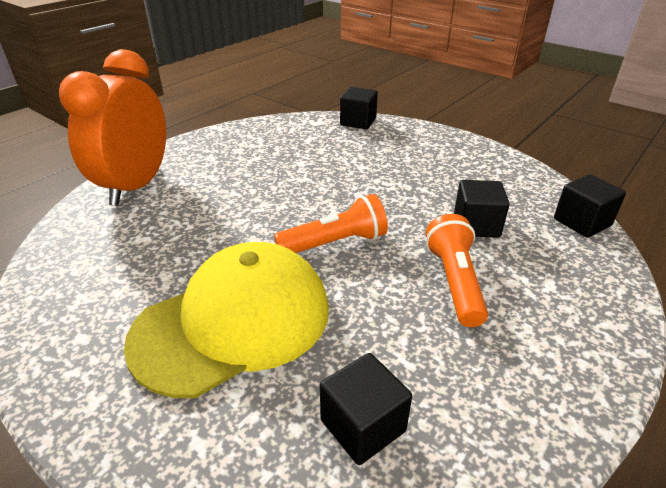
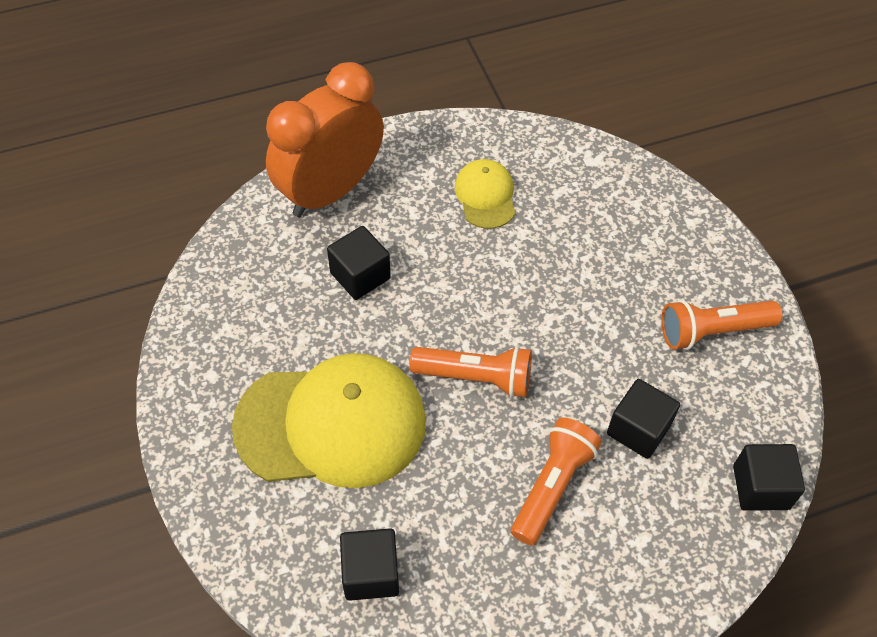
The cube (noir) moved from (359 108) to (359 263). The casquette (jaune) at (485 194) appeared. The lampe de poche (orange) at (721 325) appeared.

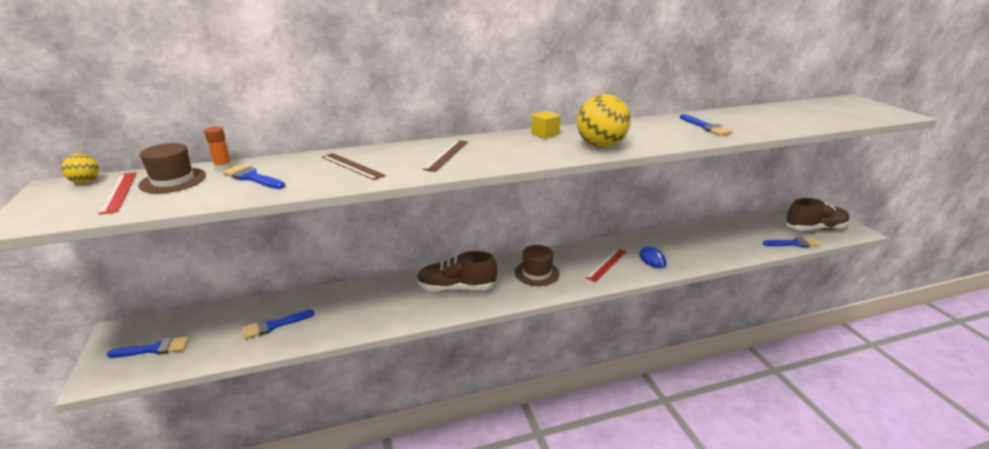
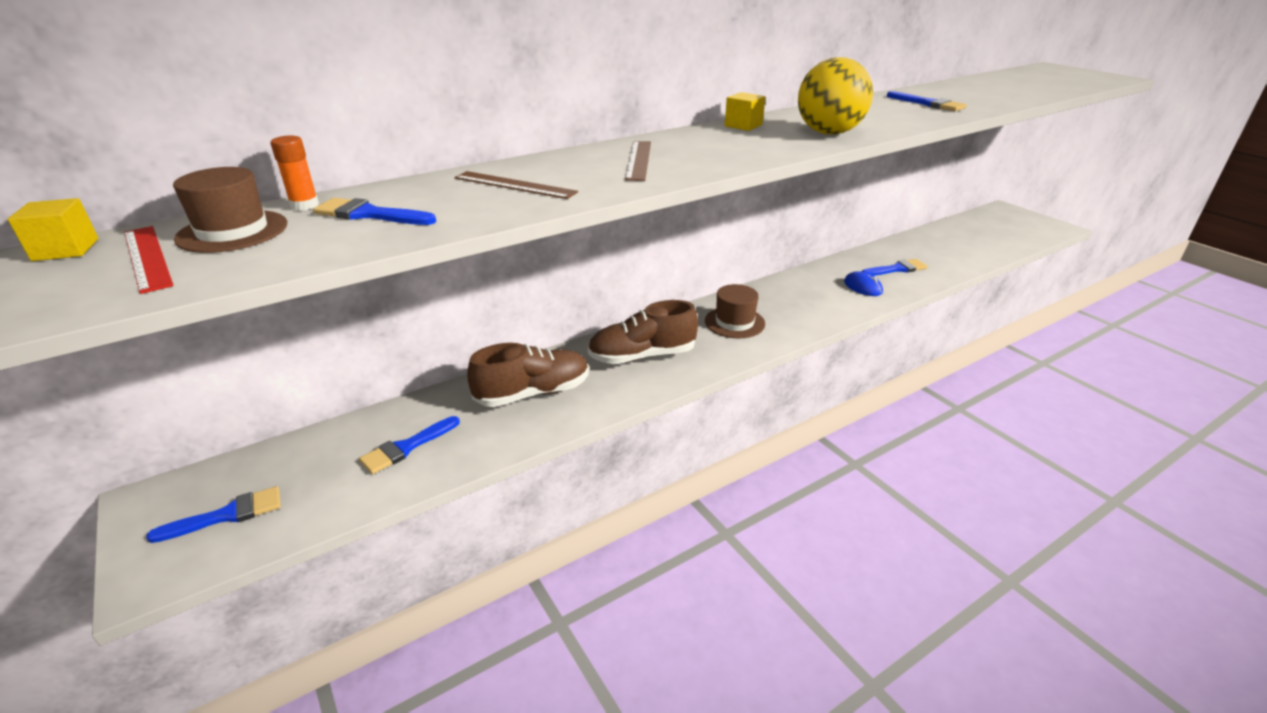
The balle (jaune) at (80 169) was replaced by the cube (jaune) at (52 229). The règle (rouge) at (606 265) disappeared. The pinceau (bleu) moved from (791 242) to (895 267). The chaussure (marron) moved from (817 214) to (528 375).

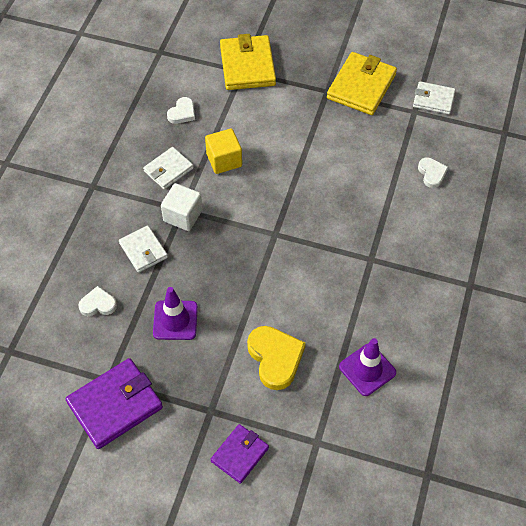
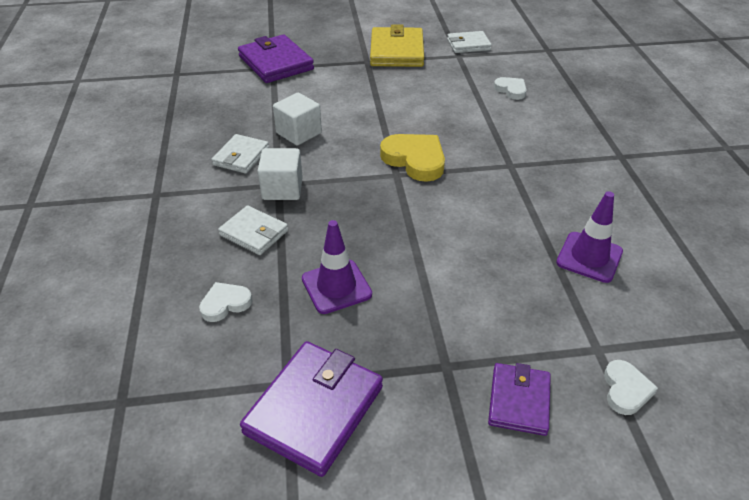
The cœur (blanc) moved from (181 110) to (631 387). The cube (jaune) at (223 151) became the cube (blanc) at (297 119). The portefeuille (jaune) at (248 62) became the portefeuille (violet) at (276 58). The cœur (jaune) moved from (276 358) to (412 158).

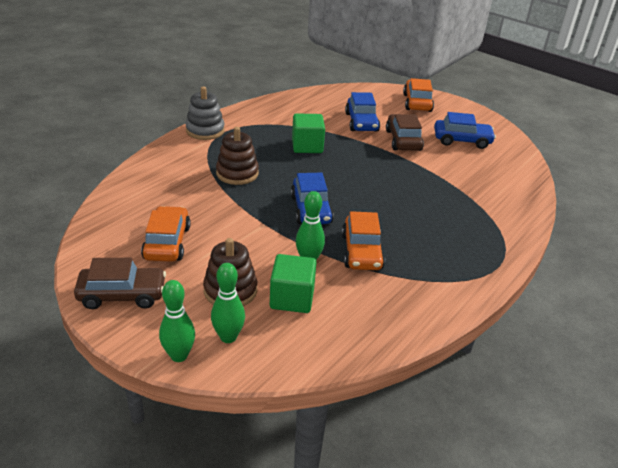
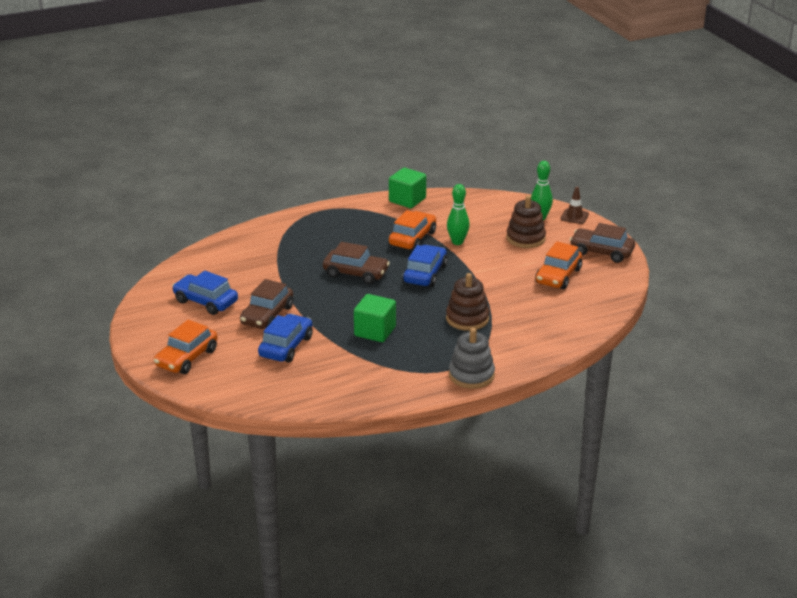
The quille (vert) at (177 321) was replaced by the cône de chantier (marron) at (574 205). The cube (vert) moved from (293 283) to (407 188). The voiture (marron) at (356 263) appeared.

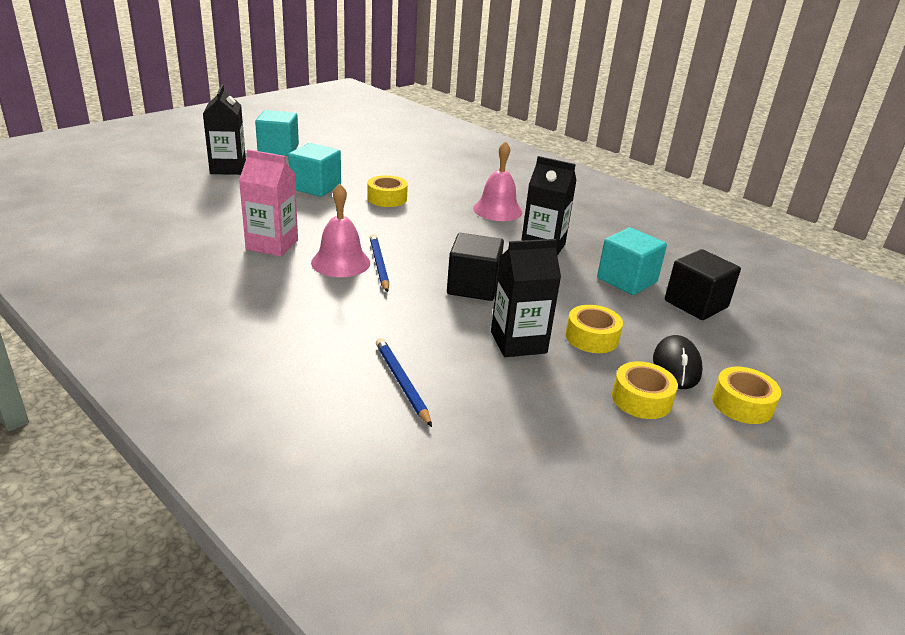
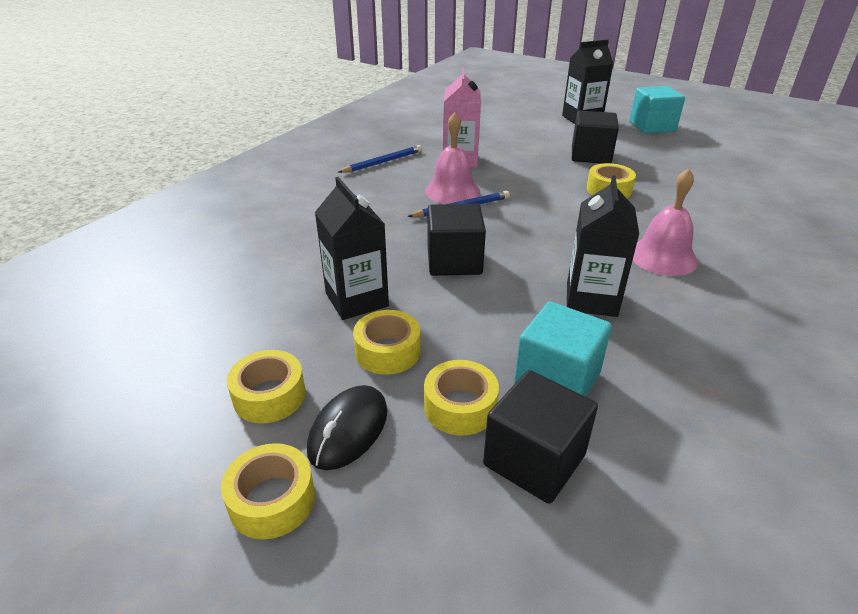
The cube (turquoise) at (314 170) became the cube (noir) at (595 137). The crayon (bleu) moved from (404 382) to (380 159). The souris (noir) at (678 362) turned 60 degrees counterclockwise. The ruban adhésif (jaune) at (461 398) appeared.

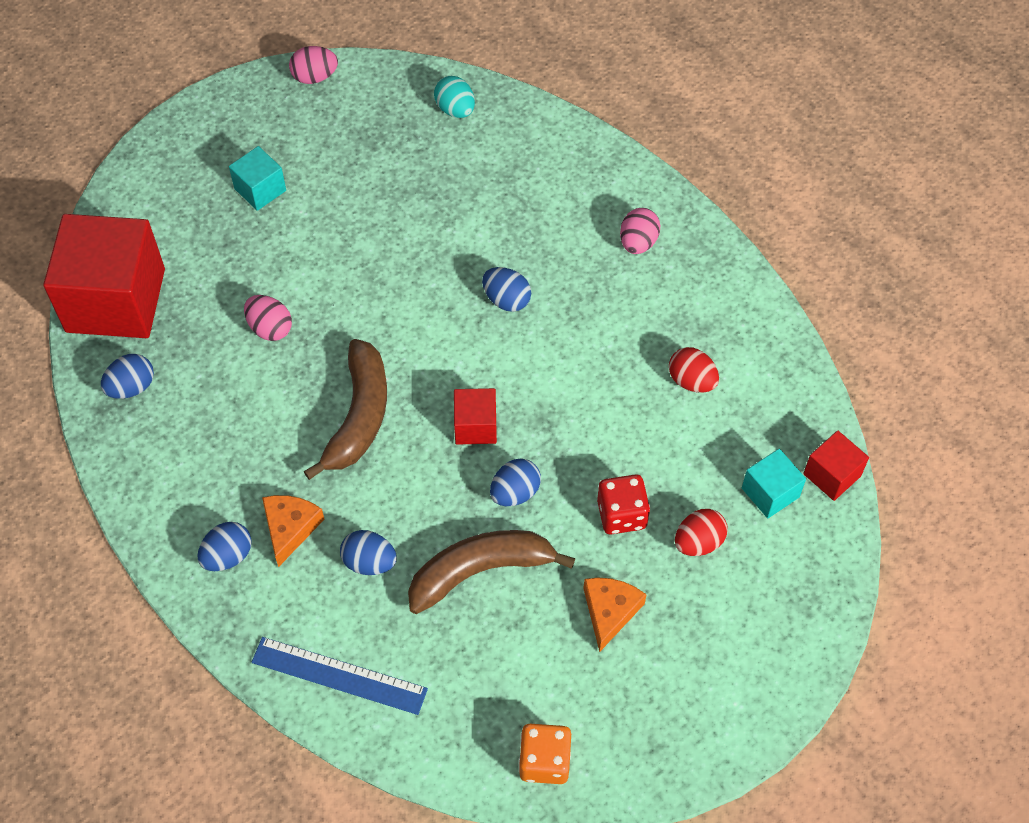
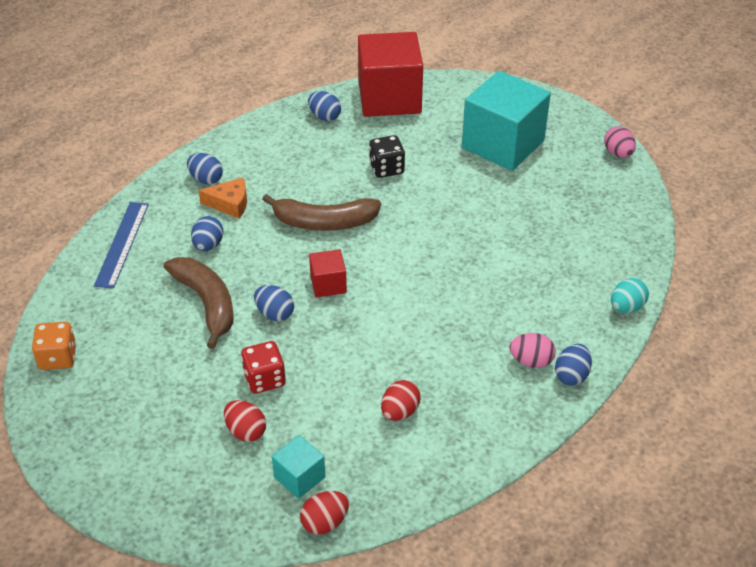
The cube (turquoise) at (257 178) changed to 2.17 times the size. The œuf (rose) at (268 318) was replaced by the dé (noir) at (387 156). The œuf (turquoise) moved from (454 97) to (630 295). The œuf (bleu) moved from (506 289) to (573 365). The fromage (orange) at (615 614) disappeared. The cube (rouge) at (836 465) was replaced by the œuf (rouge) at (324 513).

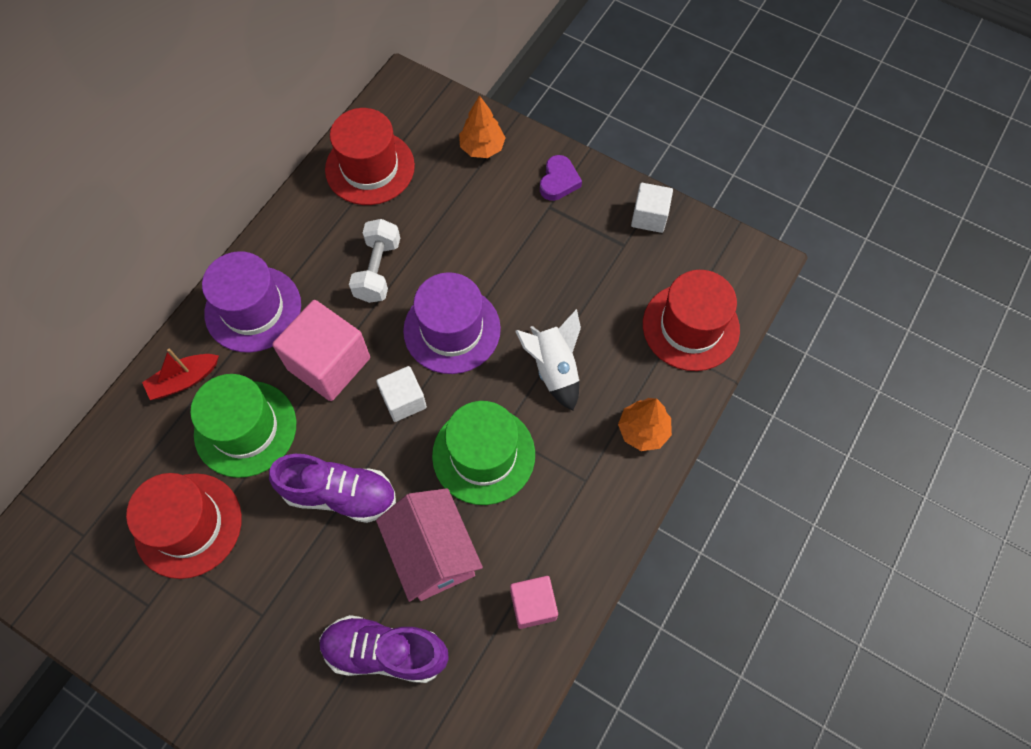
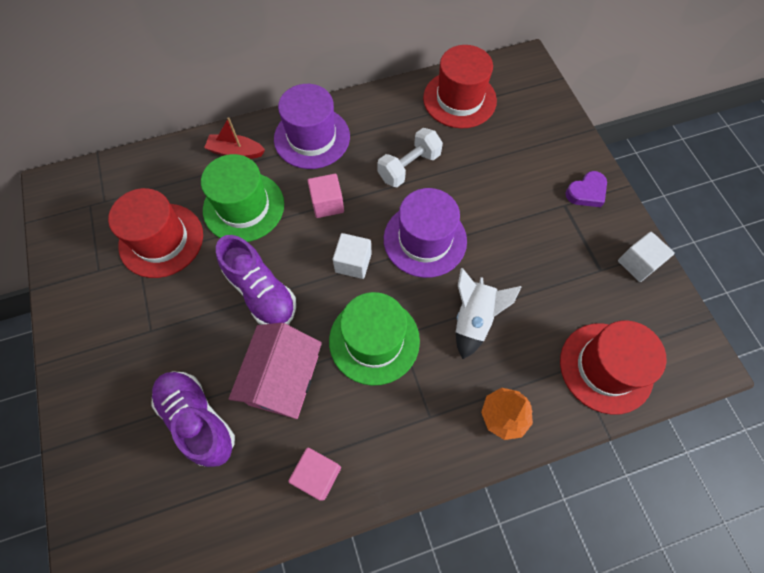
The cube (rose) at (321 350) changed to 0.58 times the size. The arbre (orange) at (482 126) disappeared.

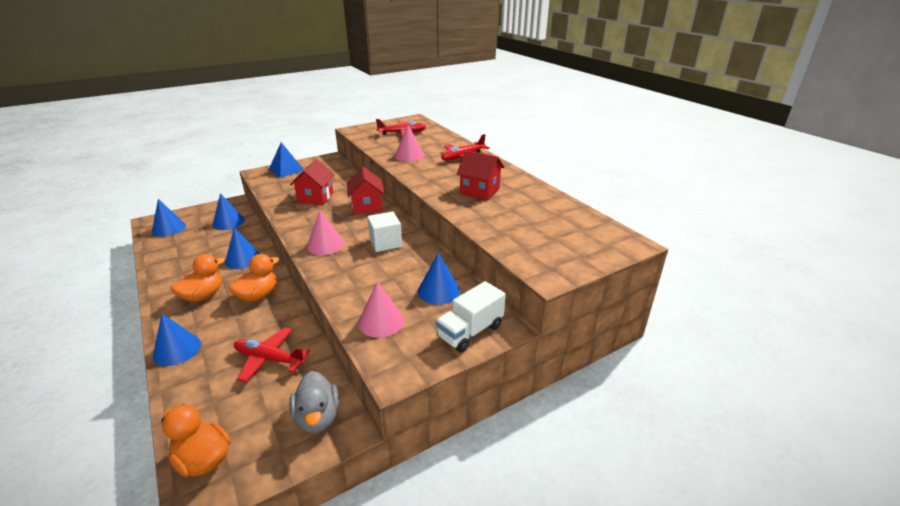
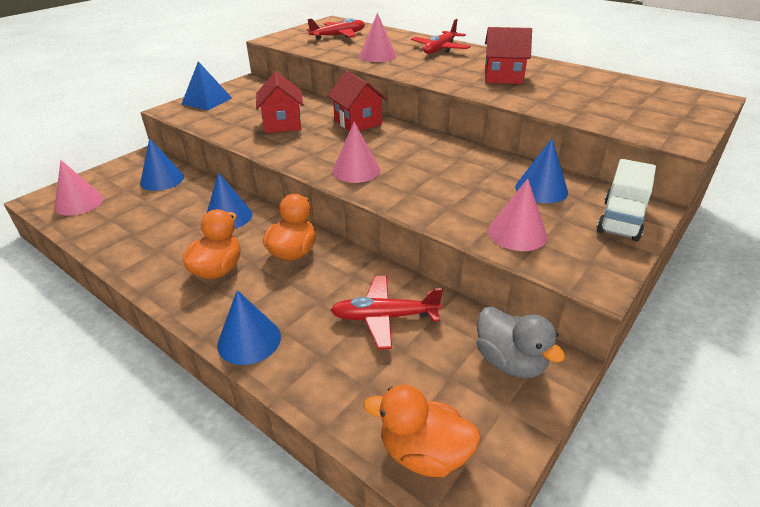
The cône (bleu) at (169 218) became the cône (rose) at (79 188). The cube (blanc) at (384 231) disappeared.

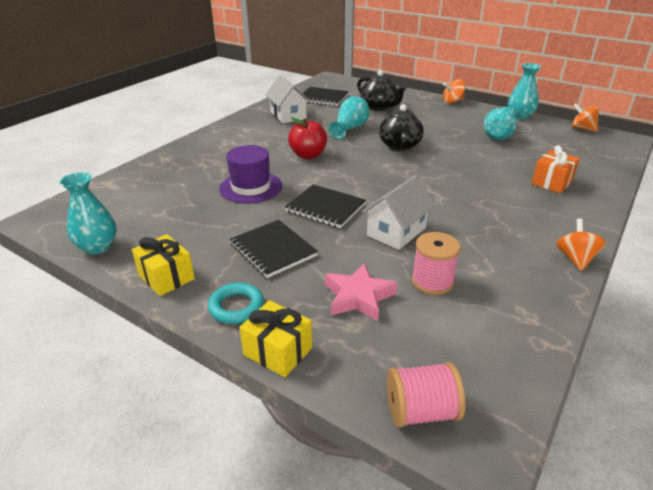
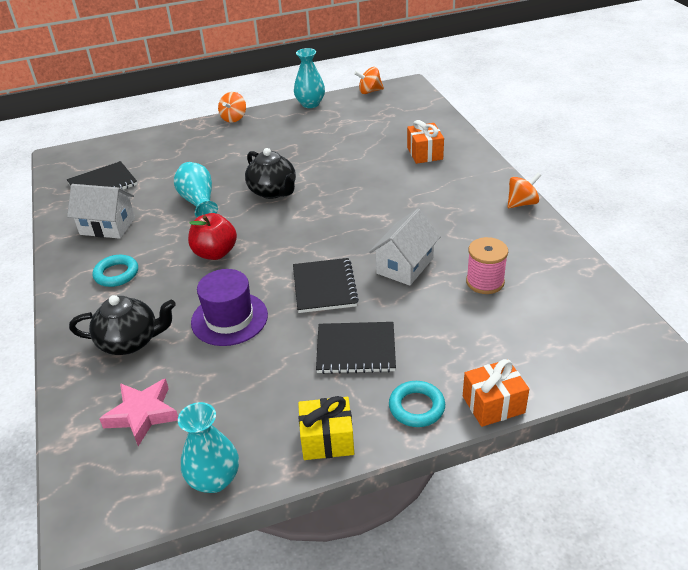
The cadeau (jaune) at (275 338) became the cadeau (orange) at (496 393). The carnet (noir) at (325 206) turned 75 degrees counterclockwise. The étoile (rose) moved from (361 292) to (138 412). The théière (noir) moved from (382 90) to (122 325). The maison (blanc) at (398 212) turned 45 degrees clockwise. The bobine (rose) at (426 395) disappeared. The vase (turquoise) at (500 123) disappeared. The toupie (orange) at (581 245) turned 105 degrees clockwise. The anneau (turquoise) at (115 271) appeared.

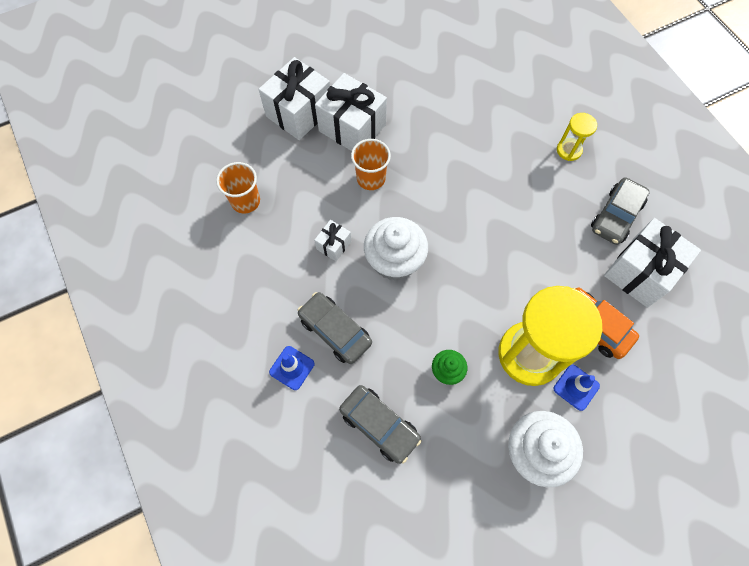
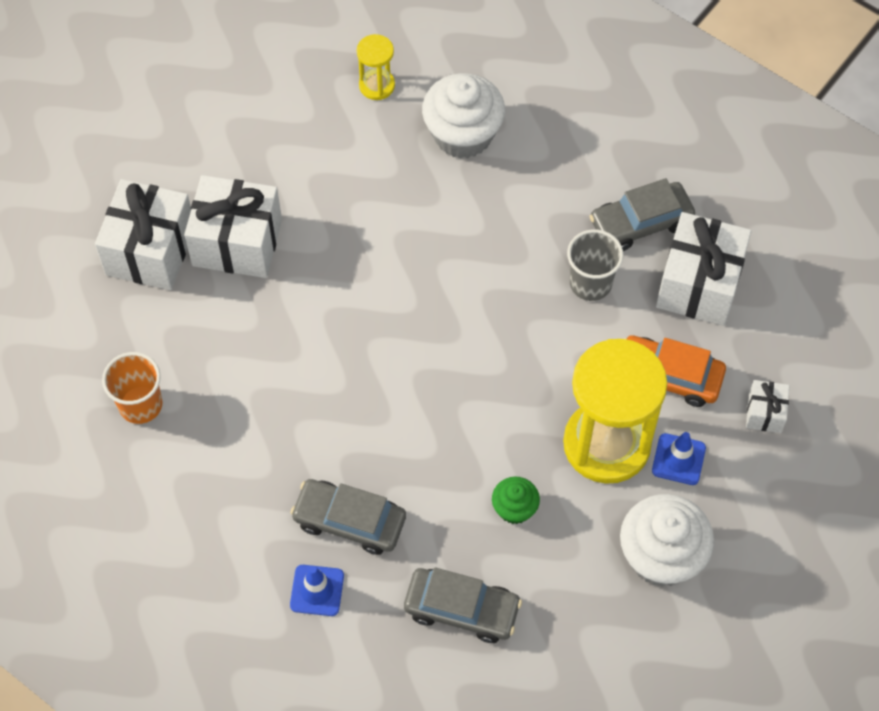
The cadeau (blanc) moved from (332 240) to (767 406). The gobelet (orange) at (371 164) disappeared. The muffin (blanc) moved from (396 248) to (463 116). The sablier (jaune) moved from (577 137) to (376 67). The voiture (gris) at (620 211) turned 60 degrees clockwise. The gobelet (gris) at (595 265) appeared.

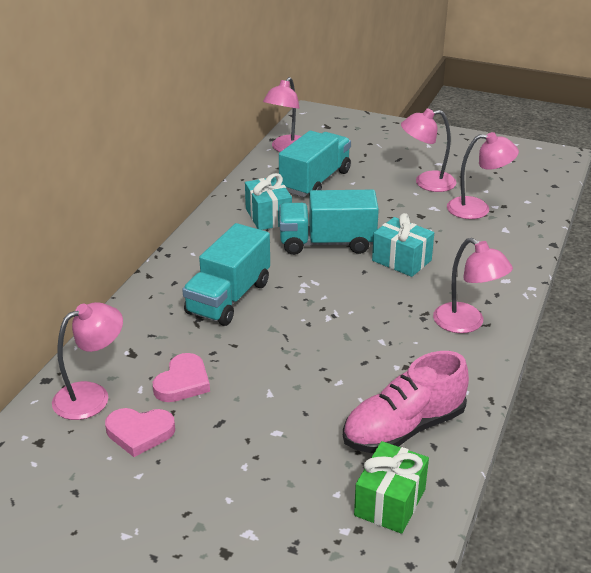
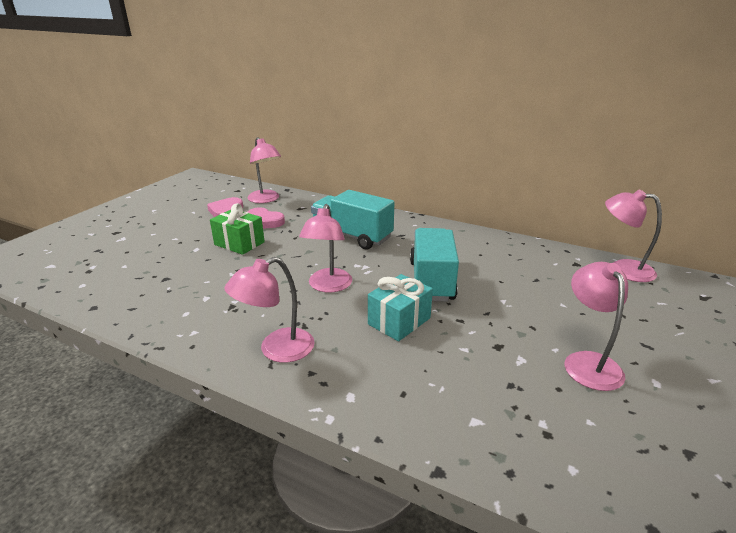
The cadeau (turquoise) at (268 201) disappeared. The camion (turquoise) at (315 164) disappeared. The chaussure (rose) at (406 402) disappeared. The cadeau (vert) moved from (391 487) to (237 229). The lampe (rose) moved from (483 175) to (325 248).

